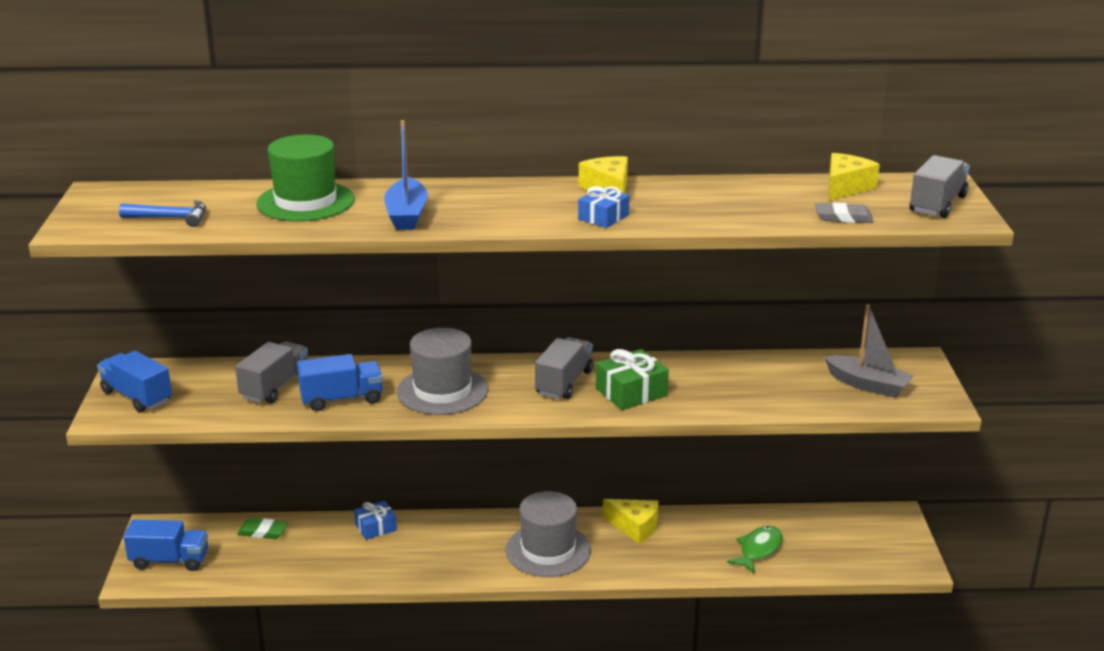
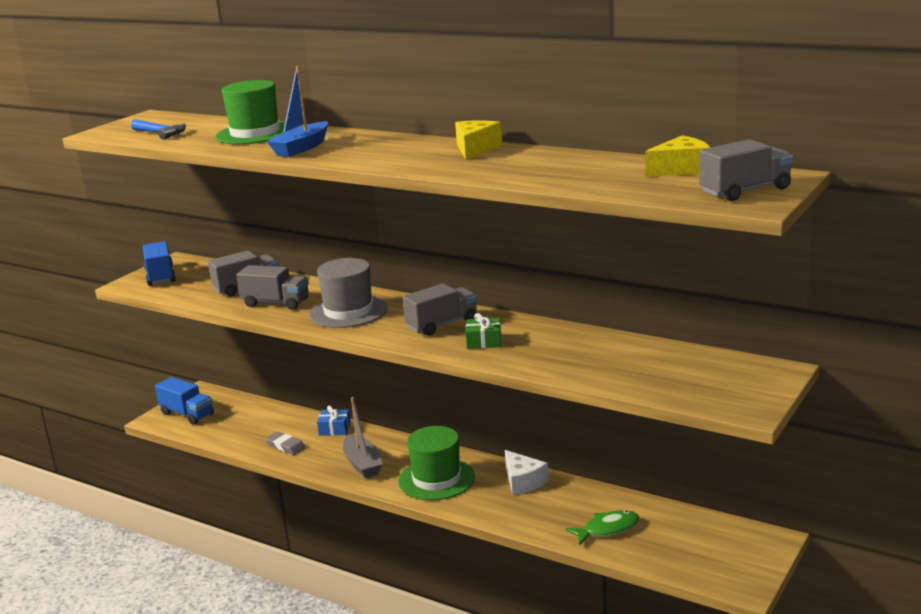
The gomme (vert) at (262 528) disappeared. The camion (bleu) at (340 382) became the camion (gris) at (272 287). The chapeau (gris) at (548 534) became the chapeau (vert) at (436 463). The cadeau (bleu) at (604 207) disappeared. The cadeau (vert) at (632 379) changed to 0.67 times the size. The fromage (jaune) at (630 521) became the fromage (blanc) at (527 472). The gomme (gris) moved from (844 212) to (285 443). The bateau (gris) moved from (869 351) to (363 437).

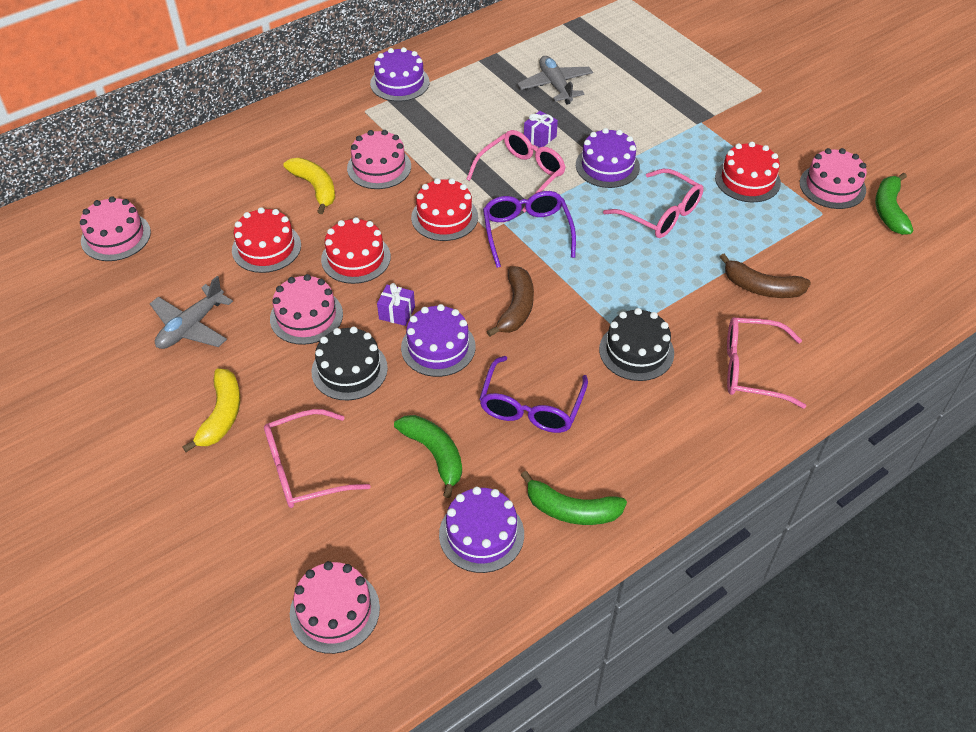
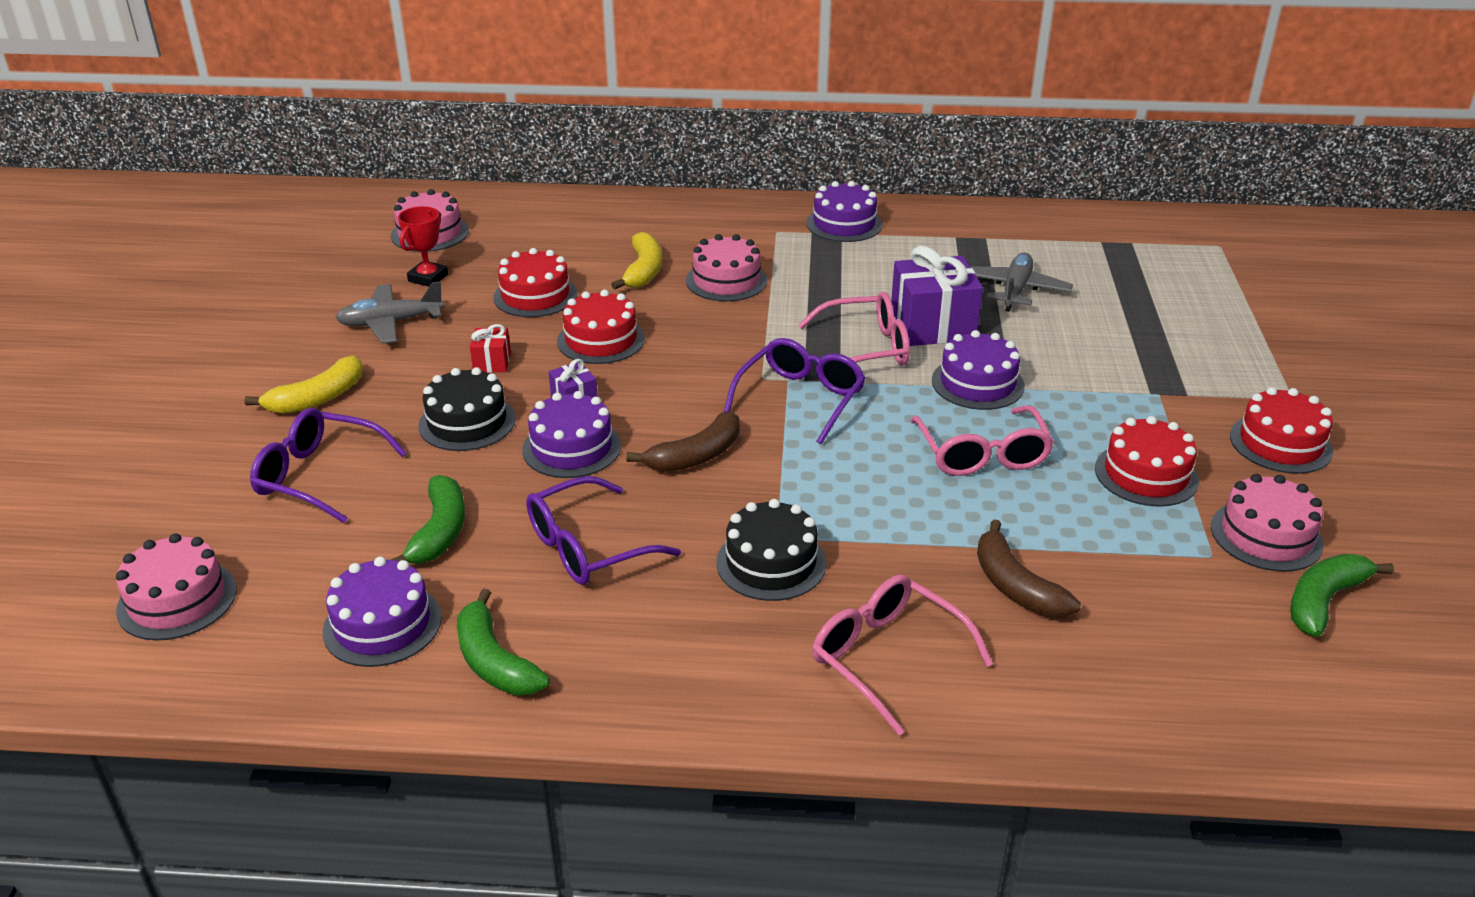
The lunettes (rose) at (317 458) became the lunettes (violet) at (328 465). The gâteau (rose) at (306 309) was replaced by the cadeau (rouge) at (490 348). The gâteau (rouge) moved from (444 209) to (1281 430). The cadeau (violet) at (541 129) changed to 2.07 times the size. The trophée (rouge) at (423 246) appeared.

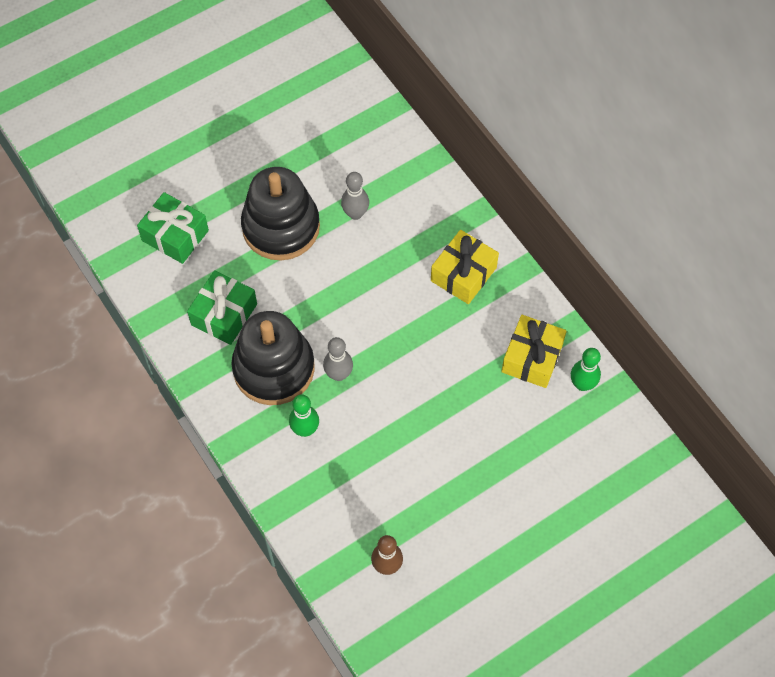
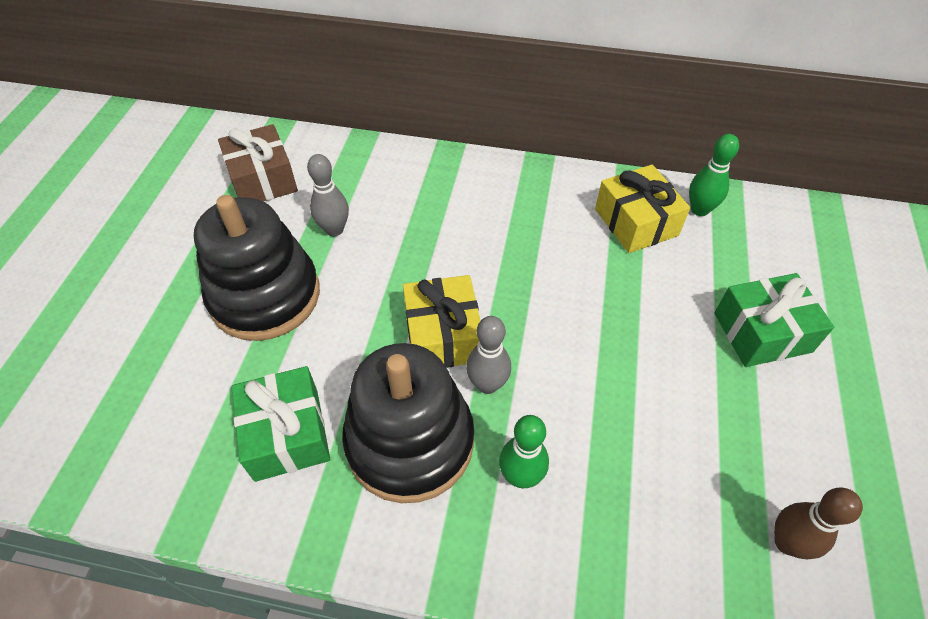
The cadeau (vert) moved from (173 228) to (774 320). The cadeau (jaune) moved from (465 267) to (441 321). The cadeau (marron) at (258 162) appeared.

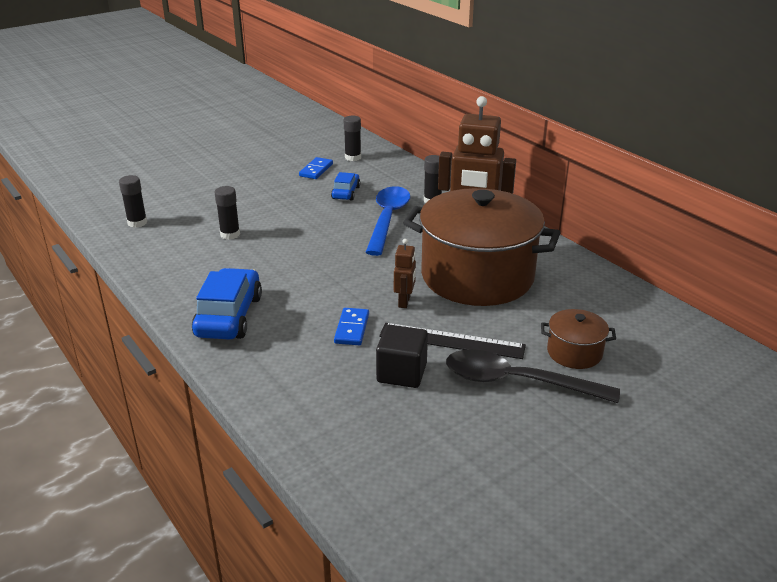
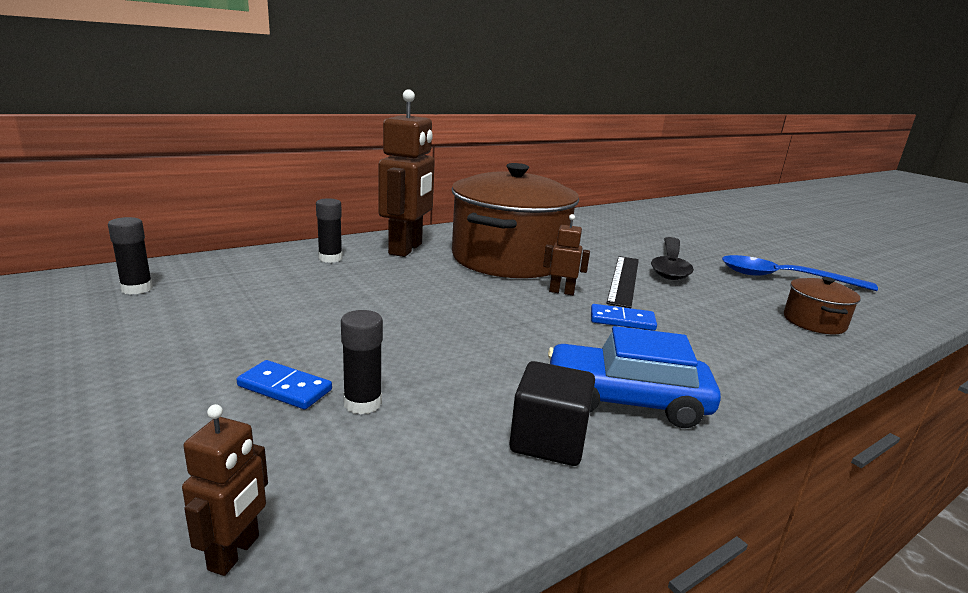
The bâton de colle (noir) at (133 201) was replaced by the robot (marron) at (225 490). The domino (bleu) moved from (316 168) to (284 384). The voiture (bleu) at (345 186) disappeared. The cuillère (bleu) moved from (387 221) to (800 273). The cube (noir) moved from (402 356) to (552 413). The marmite (marron) moved from (578 339) to (822 305).

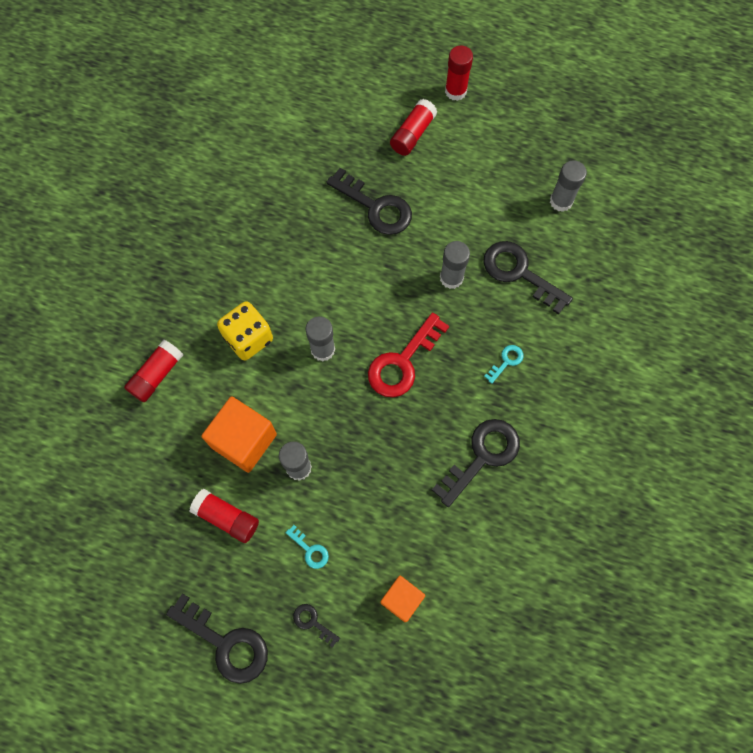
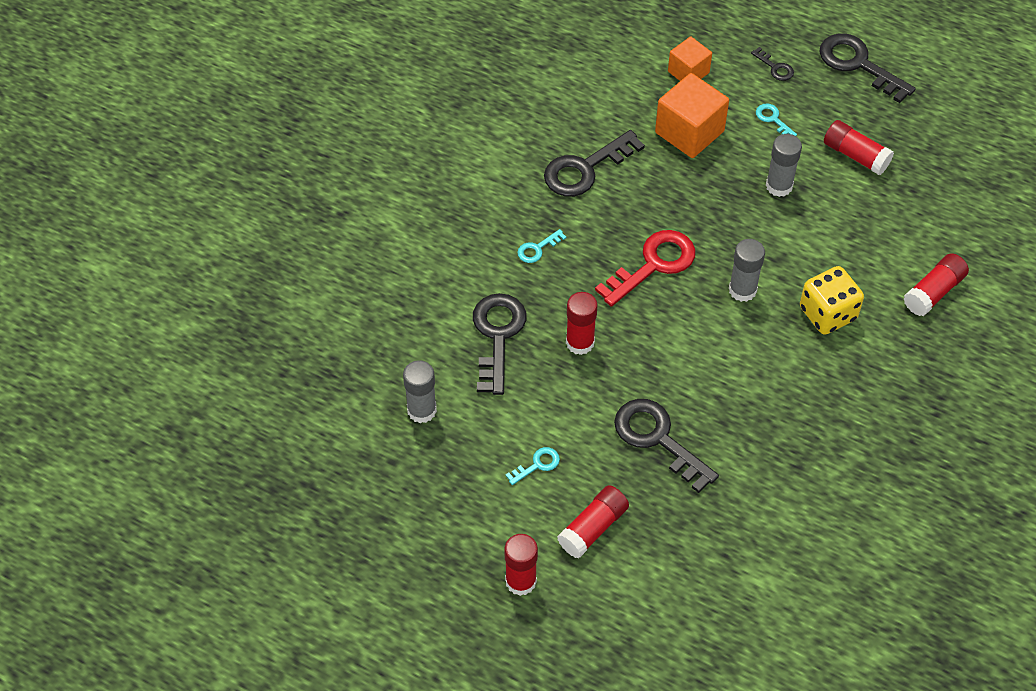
The cube (orange) moved from (239 434) to (692 115). The bâton de colle (gris) at (455 265) became the bâton de colle (rouge) at (582 323). The clé (noir) at (528 278) turned 135 degrees counterclockwise. The clé (turquoise) at (532 466) appeared.

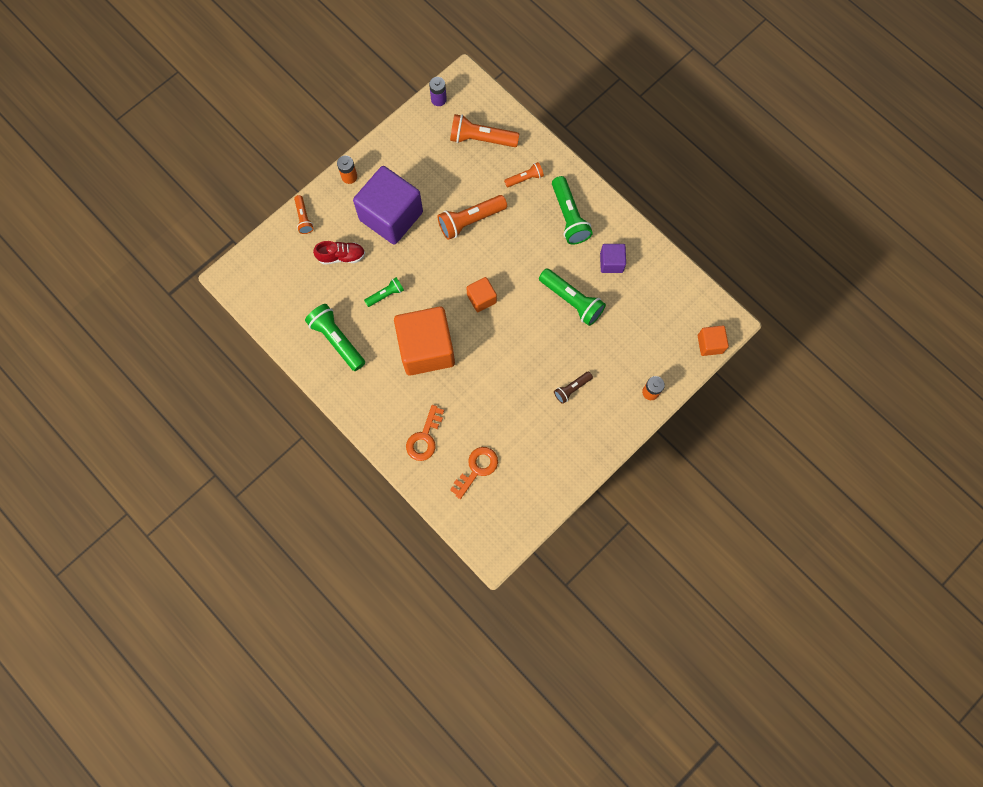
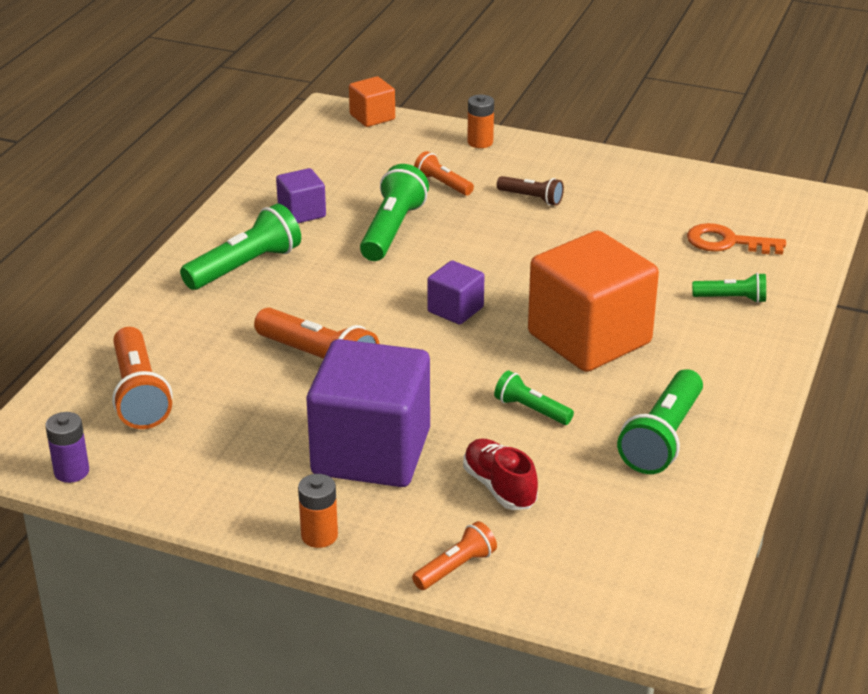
The clé (orange) at (425 433) was replaced by the lampe de poche (vert) at (729 288). The cube (orange) at (481 294) became the cube (violet) at (455 292). The lampe de poche (orange) moved from (524 174) to (444 173).

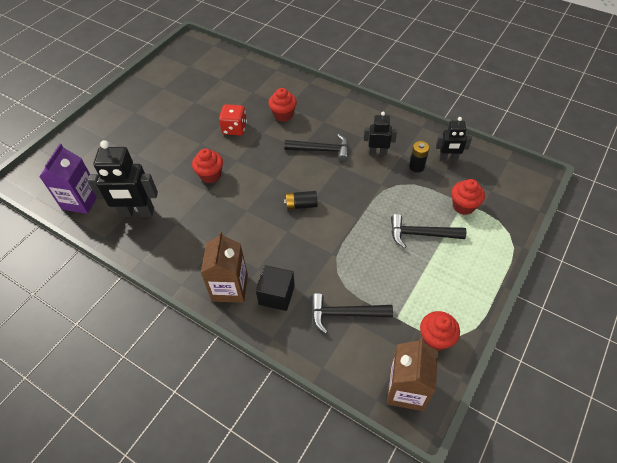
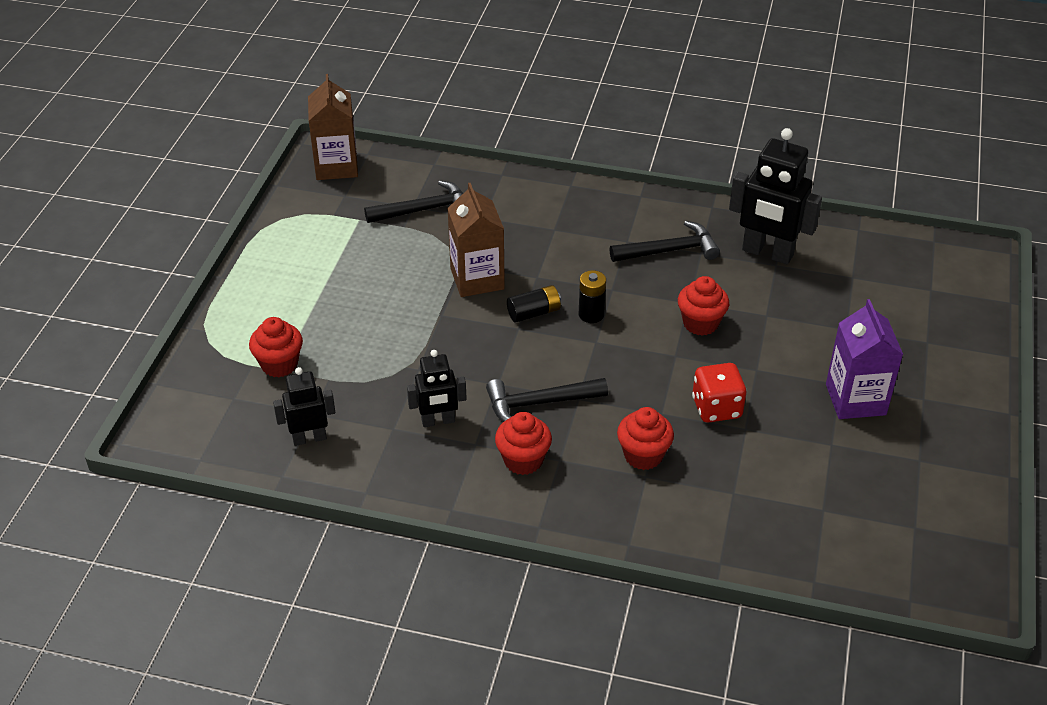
The brique de lait (violet) moved from (68 179) to (864 359). The robot (noir) at (122 178) turned 135 degrees counterclockwise. The brique de lait (marron) moved from (224 267) to (476 240). The cube (noir) at (275 288) disappeared. The marteau (noir) moved from (428 231) to (665 241). The pile (noir) moved from (419 157) to (592 296). The muffin (rouge) moved from (440 331) to (523 443).

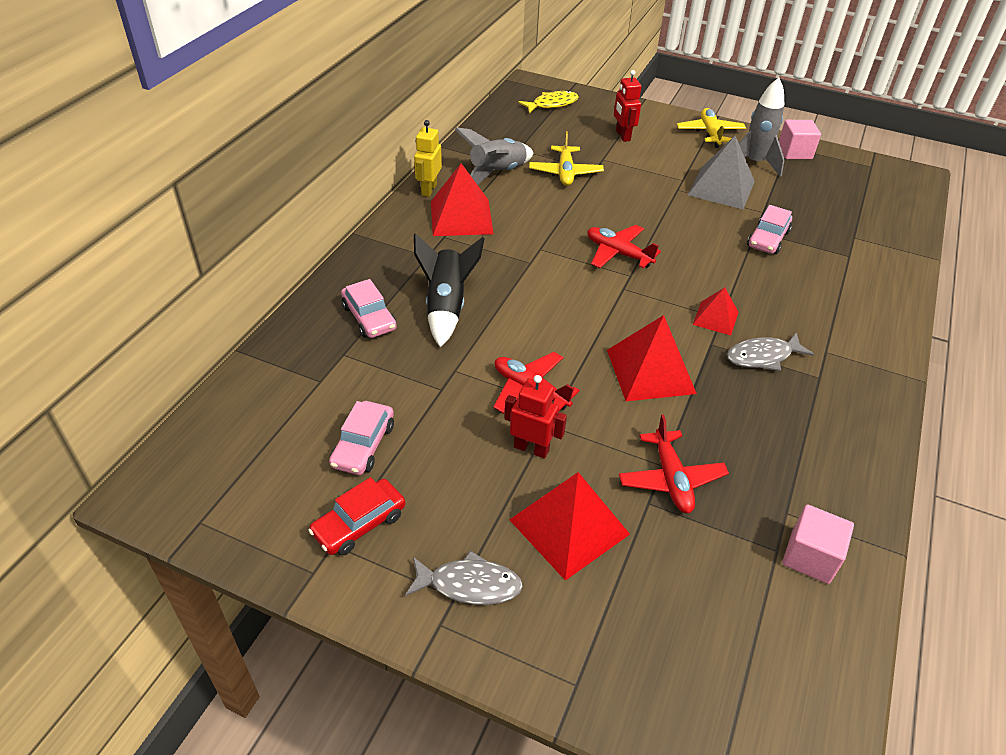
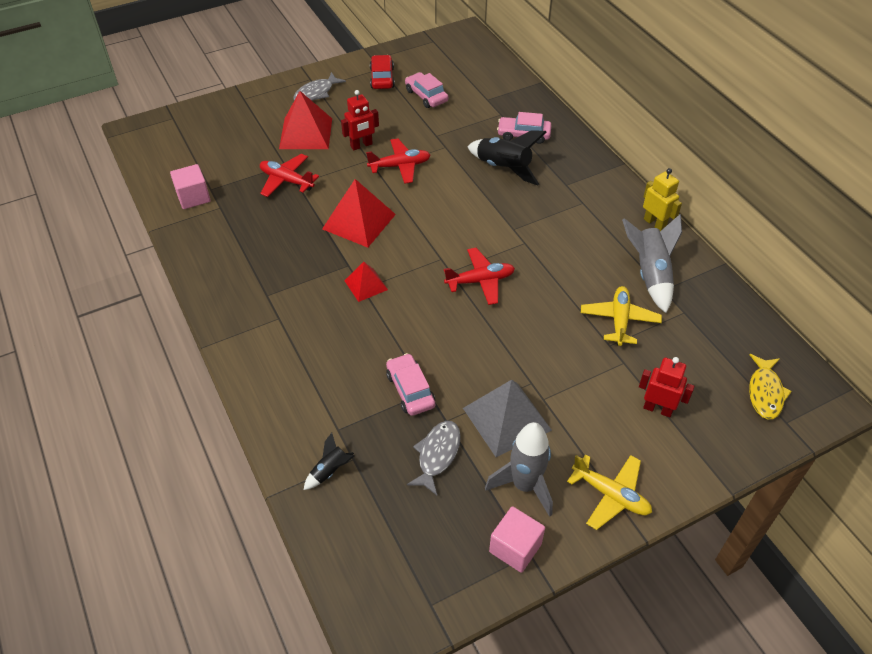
The pyramide (rouge) at (462 199) disappeared. The avion (jaune) at (566 158) turned 60 degrees clockwise. The poisson (gris) moved from (770 351) to (434 458). The fusée (noir) at (329 461) appeared.

